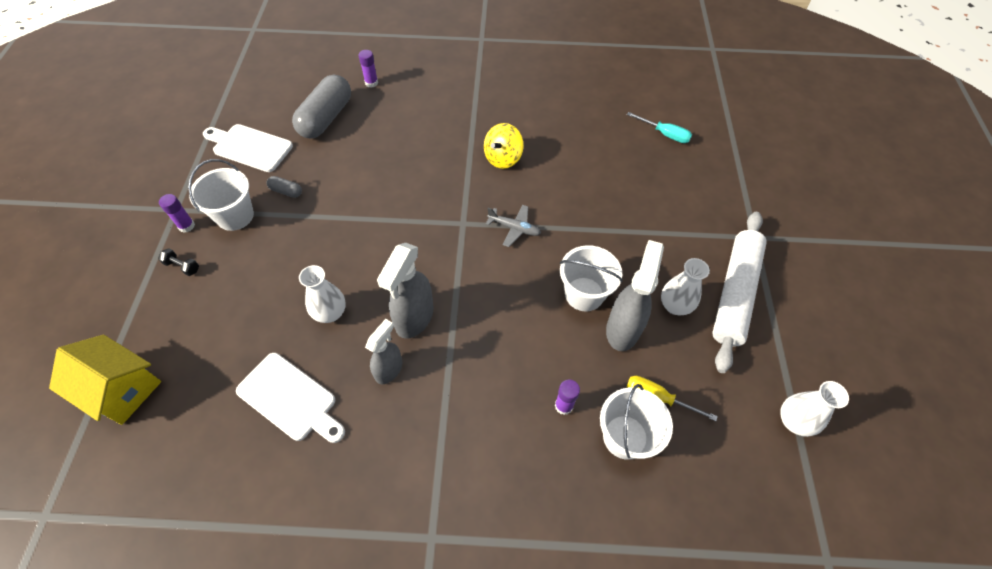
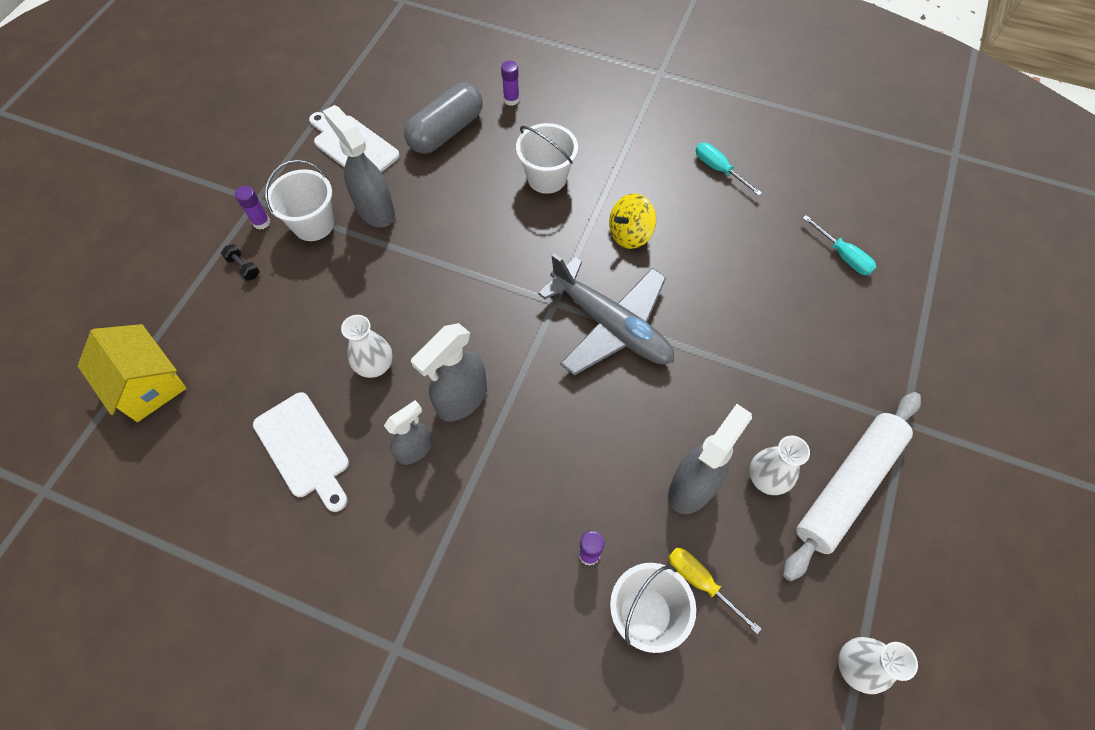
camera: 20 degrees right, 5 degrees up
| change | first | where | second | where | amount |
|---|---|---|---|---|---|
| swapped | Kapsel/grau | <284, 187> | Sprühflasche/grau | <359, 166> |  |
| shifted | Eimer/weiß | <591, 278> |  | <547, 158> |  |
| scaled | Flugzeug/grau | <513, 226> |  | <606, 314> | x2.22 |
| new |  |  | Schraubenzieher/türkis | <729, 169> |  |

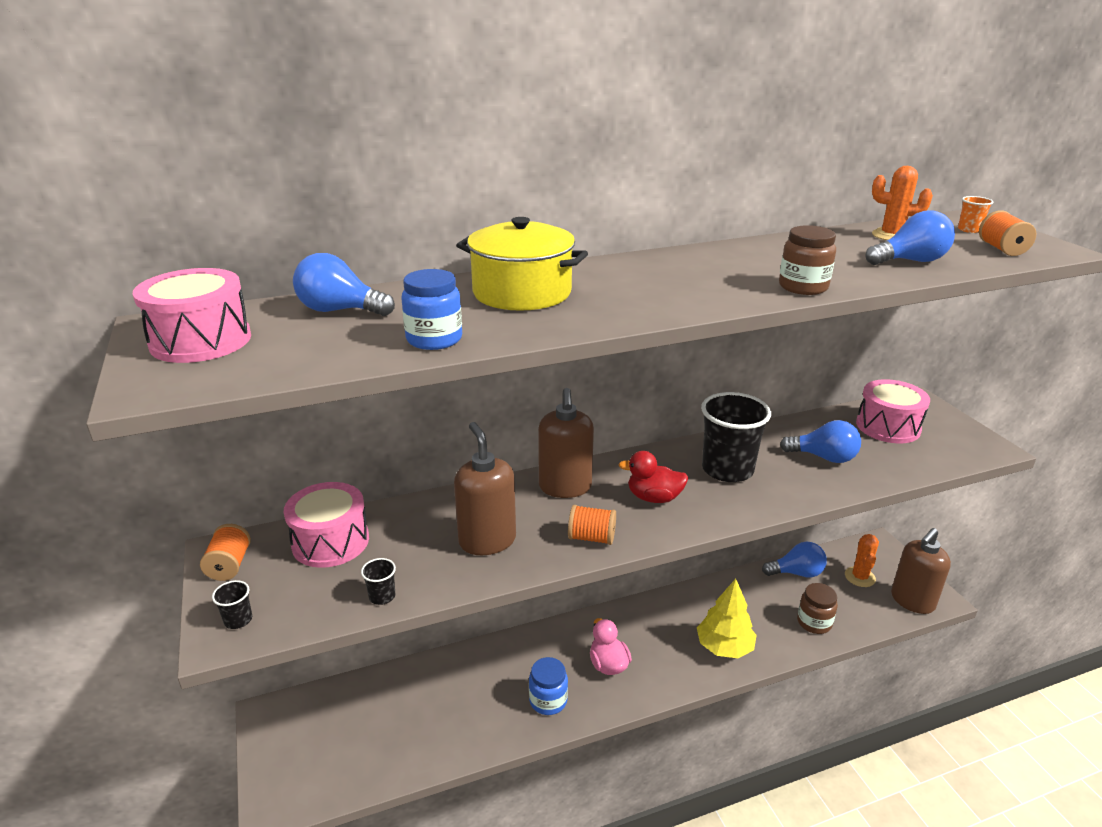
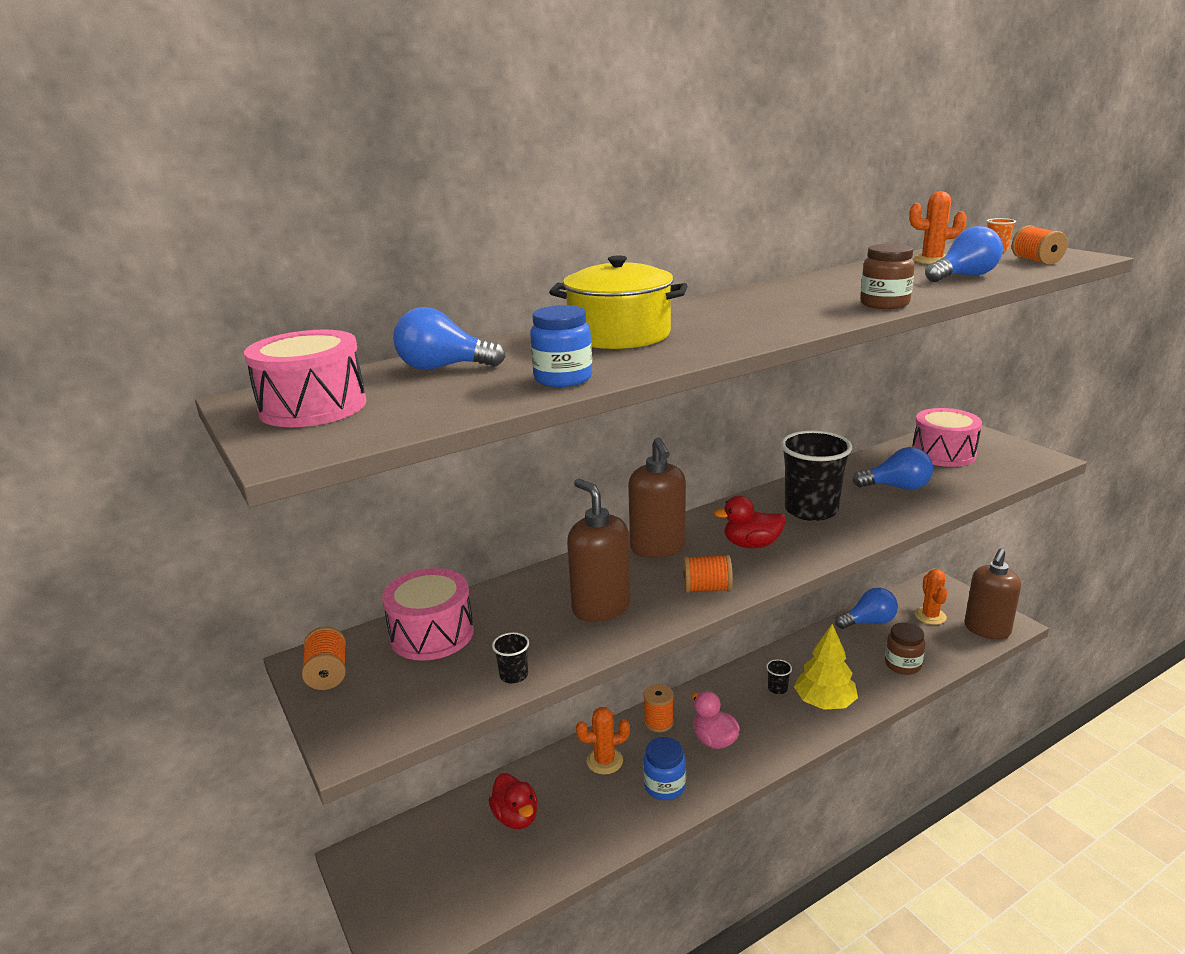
camera: 10 degrees left, 5 degrees down
| change | first | where | second | where | amount |
|---|---|---|---|---|---|
| new |  |  | Ente/rot | <512, 801> |  |
| new |  |  | Kaktus/orange | <603, 741> |  |
| new |  |  | Garnrolle/orange | <658, 708> |  |
| shifted | Becher/schwarz | <232, 604> |  | <779, 676> |  |

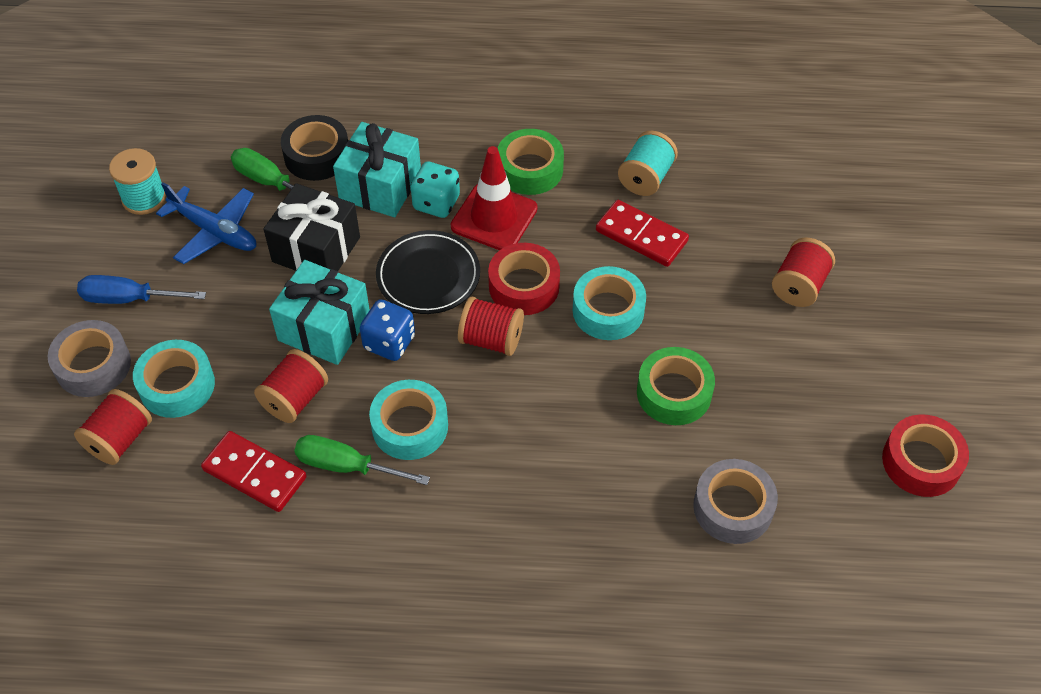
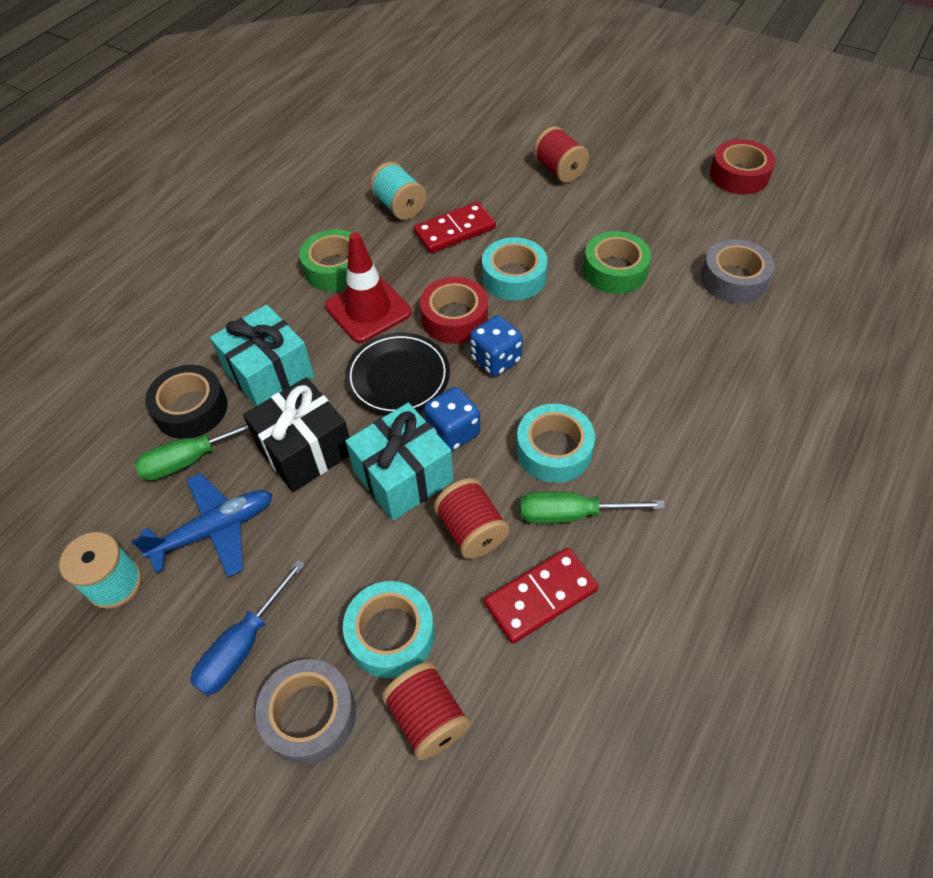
camera: 60 degrees left, 0 degrees up
| change | first | where | second | where | amount |
|---|---|---|---|---|---|
| swapped | Garnrolle/rot | <491, 326> | Spielwürfel/blau | <496, 345> |  |
| rotated | Schraubenzieher/grün | <362, 460> |  | <592, 508> | 45 degrees clockwise |
| gone | Spielwürfel/türkis | <435, 189> |  |  |  |

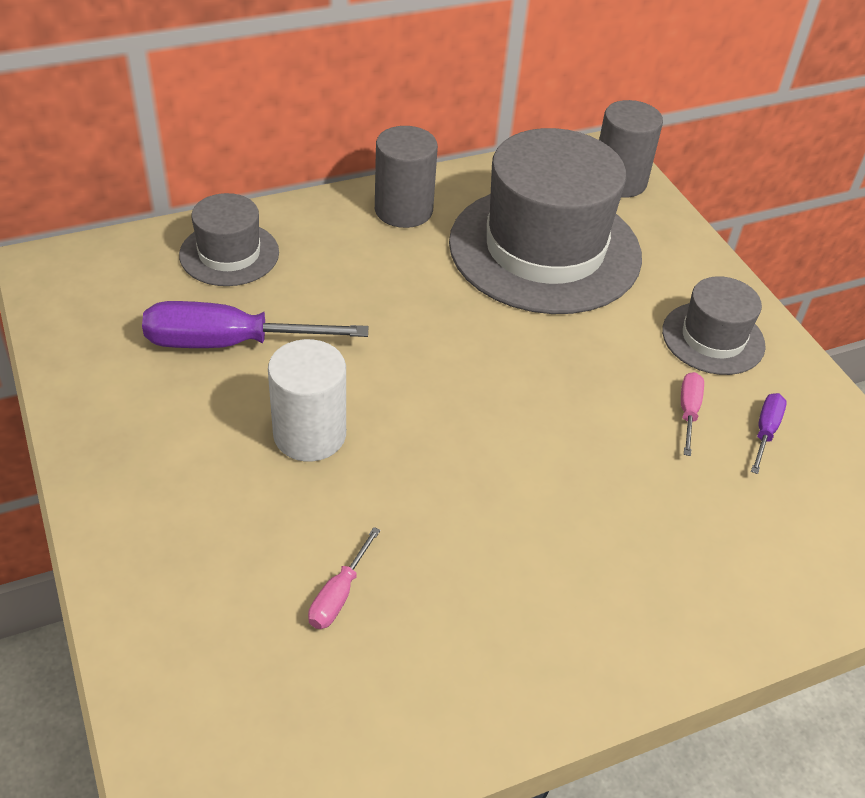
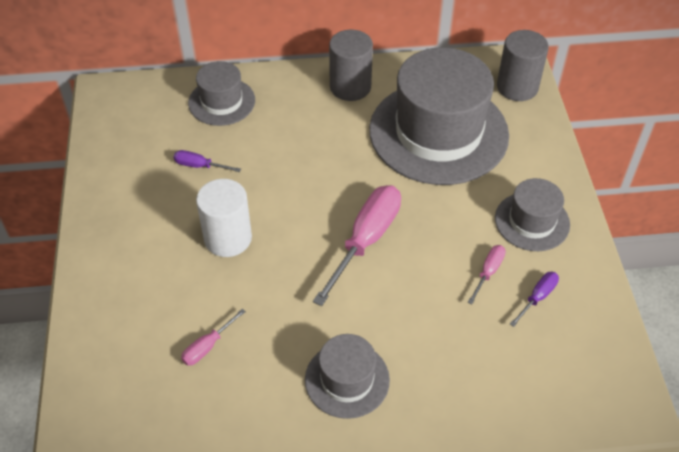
camera: 20 degrees right, 5 degrees up
| change | first | where | second | where | amount |
|---|---|---|---|---|---|
| scaled | Schraubenzieher/lila | <255, 324> |  | <207, 161> | x0.48 |
| new |  |  | Hut/grau | <347, 376> |  |
| new |  |  | Schraubenzieher/rosa | <357, 245> |  |

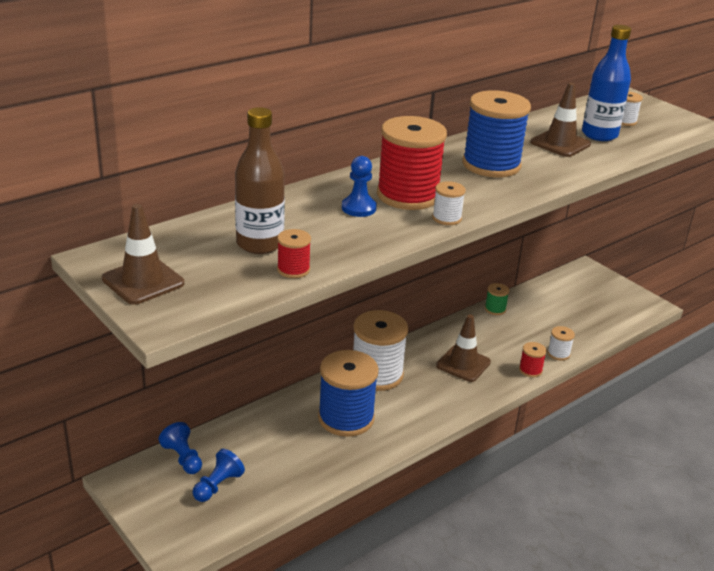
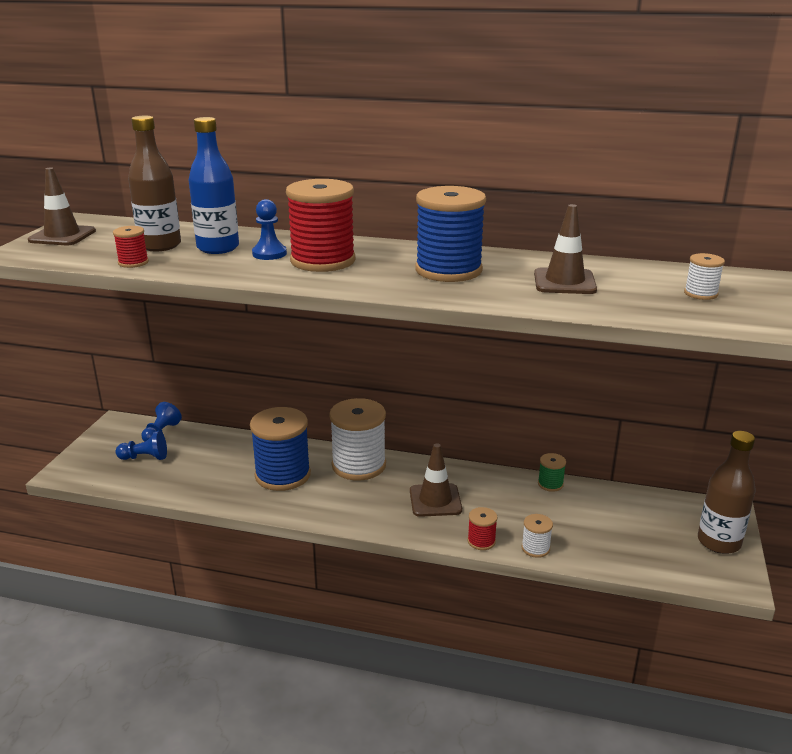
camera: 55 degrees right, 5 degrees down
| change | first | where | second | where | amount |
|---|---|---|---|---|---|
| shifted | Flasche/blau | <606, 83> |  | <214, 185> |  |
| new |  |  | Flasche/braun | <727, 492> |  |
| gone | Garnrolle/weiß | <449, 203> |  |  |  |

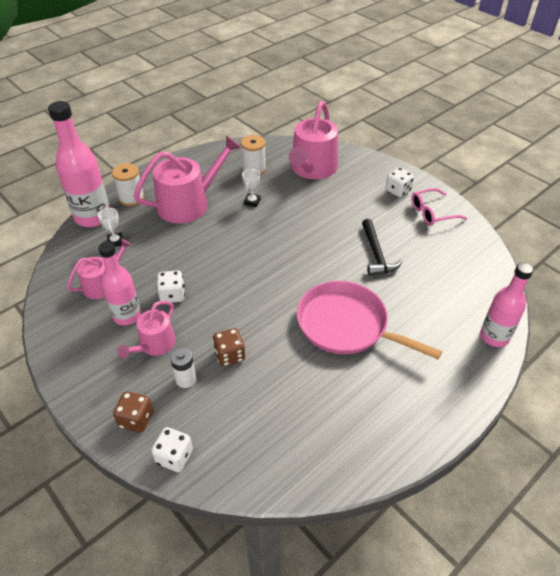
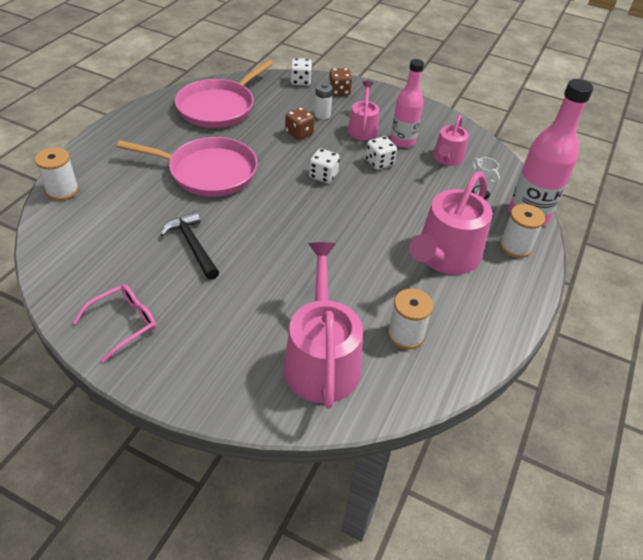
camera: 155 degrees right, 0 degrees up
| change | first | where | second | where | amount |
|---|---|---|---|---|---|
| swapped | Flasche/rosa | <506, 305> | Garnrolle/weiß | <57, 174> |  |
| new |  |  | Pfanne/rosa | <224, 94> |  |
| shifted | Spielwürfel/weiß | <400, 182> |  | <324, 165> |  |
| gone | Pokal/weiß | <251, 188> |  |  |  |

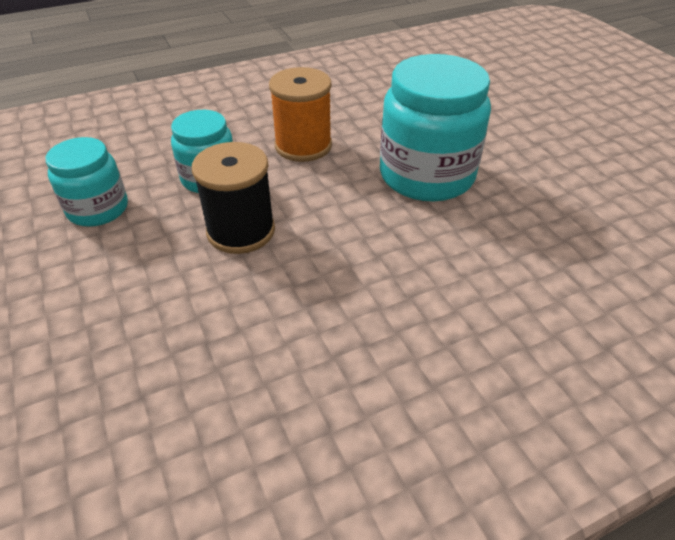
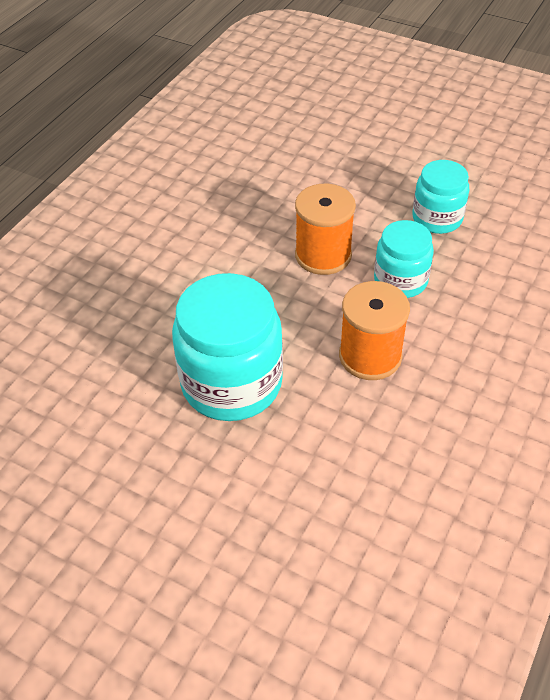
camera: 145 degrees right, 5 degrees up
| change | first | where | second | where | amount |
|---|---|---|---|---|---|
| repainted | Garnrolle/schwarz | <233, 198> | Garnrolle/orange | <325, 229> |  |

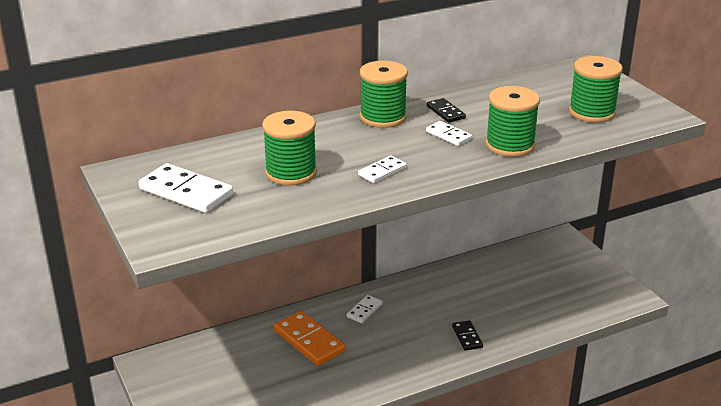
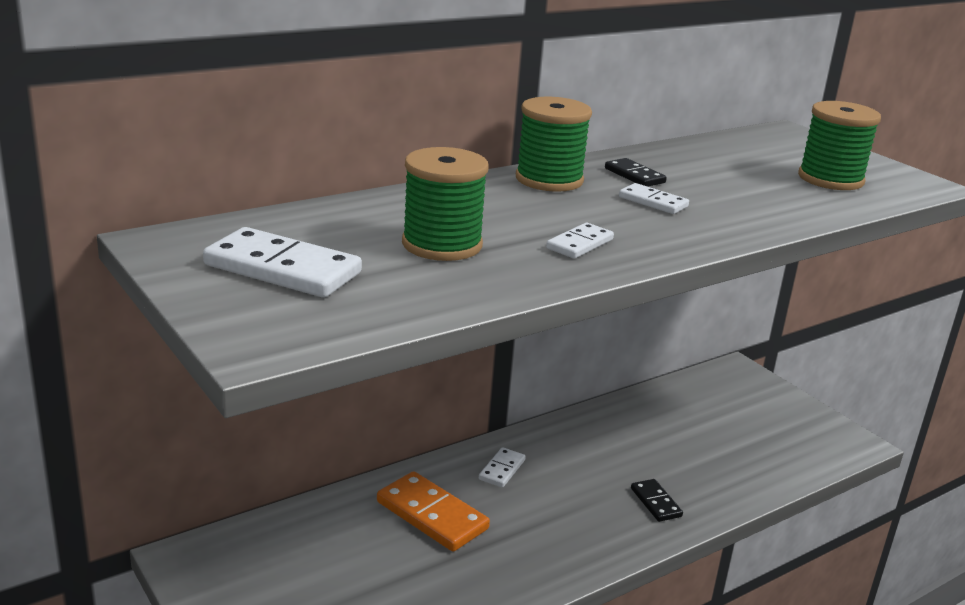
camera: 10 degrees left, 5 degrees down
| change | first | where | second | where | amount |
|---|---|---|---|---|---|
| gone | Garnrolle/grün | <512, 121> |  |  |  |

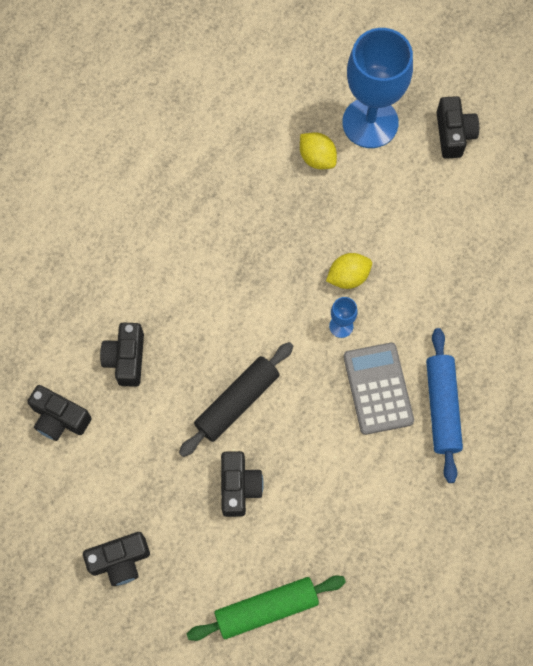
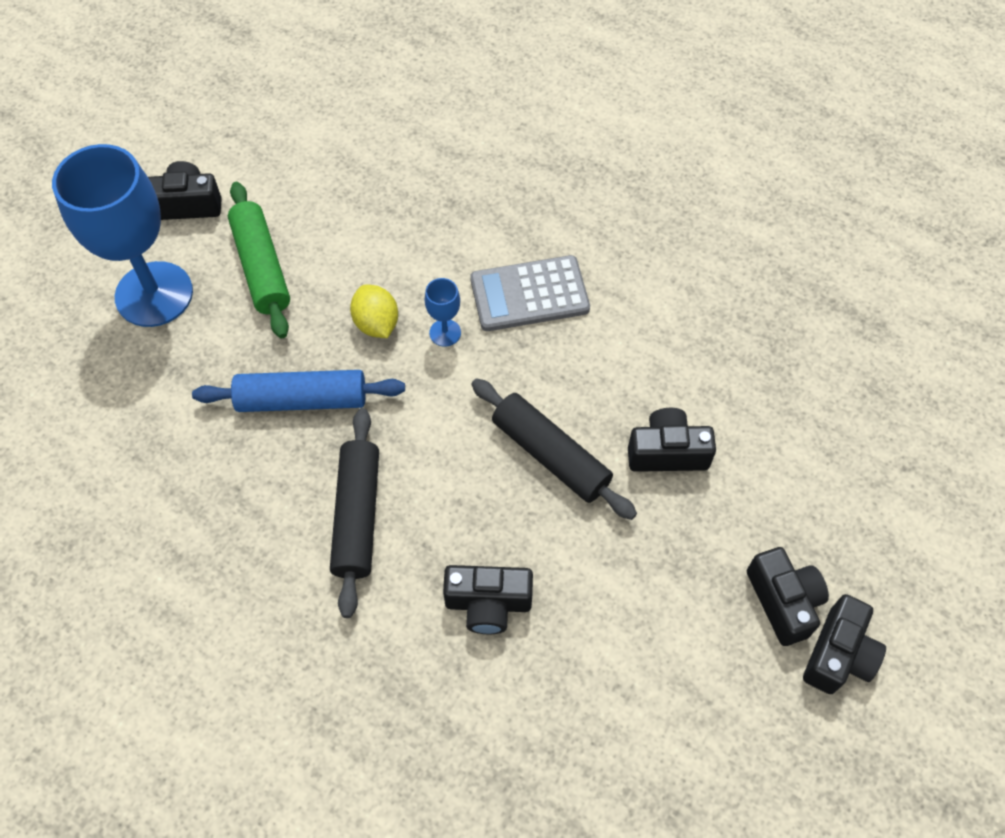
camera: 90 degrees left, 10 degrees down
| change | first | where | second | where | amount |
|---|---|---|---|---|---|
| shifted | Nudelholz/blau | <444, 405> |  | <298, 391> |  |
| shifted | Nudelholz/grün | <266, 608> |  | <259, 260> |  |
| new |  |  | Nudelholz/schwarz | <354, 513> |  |
| shifted | Kamera/schwarz | <59, 413> |  | <844, 644> |  |
| gone | Zitrone/gelb | <318, 150> |  |  |  |

